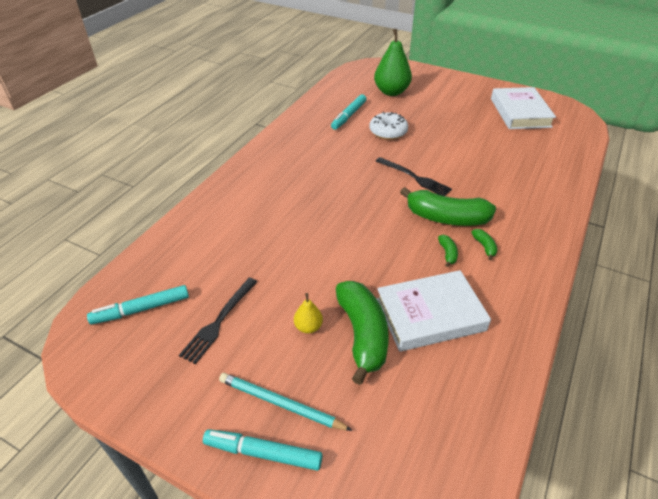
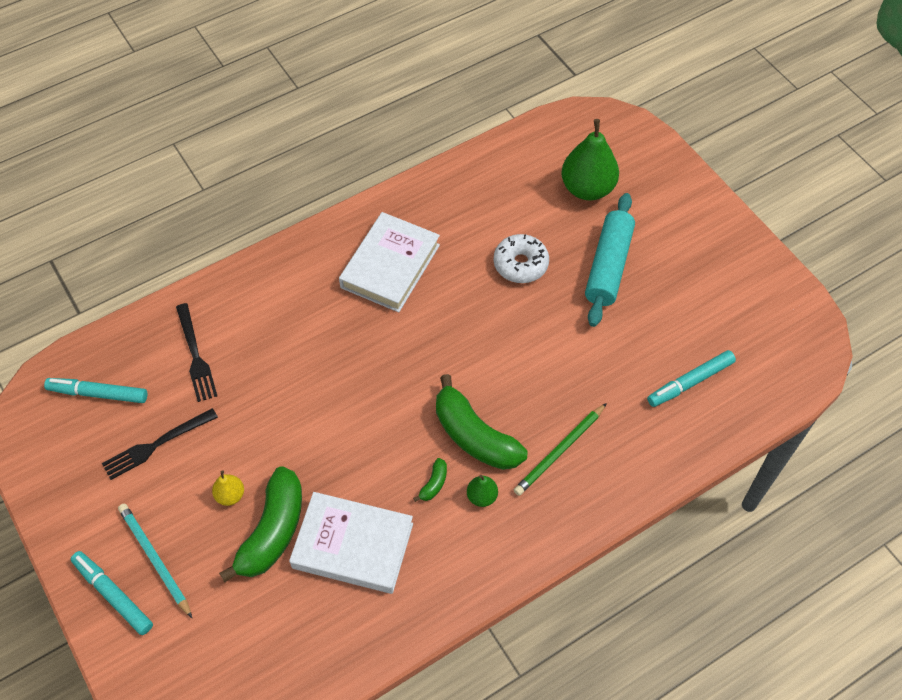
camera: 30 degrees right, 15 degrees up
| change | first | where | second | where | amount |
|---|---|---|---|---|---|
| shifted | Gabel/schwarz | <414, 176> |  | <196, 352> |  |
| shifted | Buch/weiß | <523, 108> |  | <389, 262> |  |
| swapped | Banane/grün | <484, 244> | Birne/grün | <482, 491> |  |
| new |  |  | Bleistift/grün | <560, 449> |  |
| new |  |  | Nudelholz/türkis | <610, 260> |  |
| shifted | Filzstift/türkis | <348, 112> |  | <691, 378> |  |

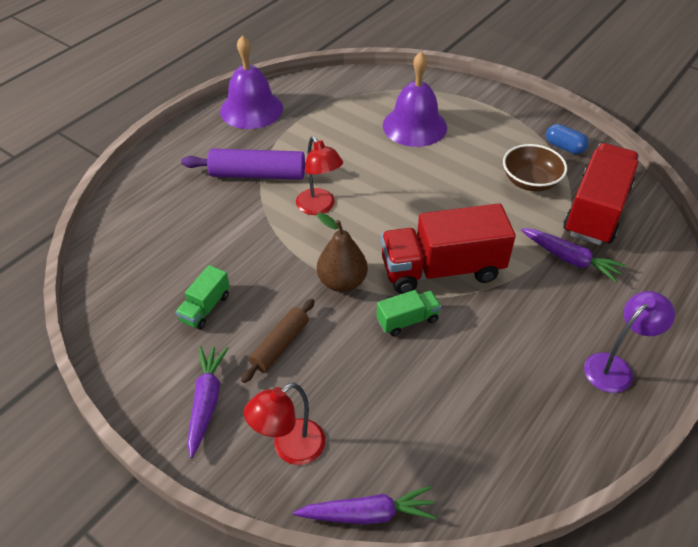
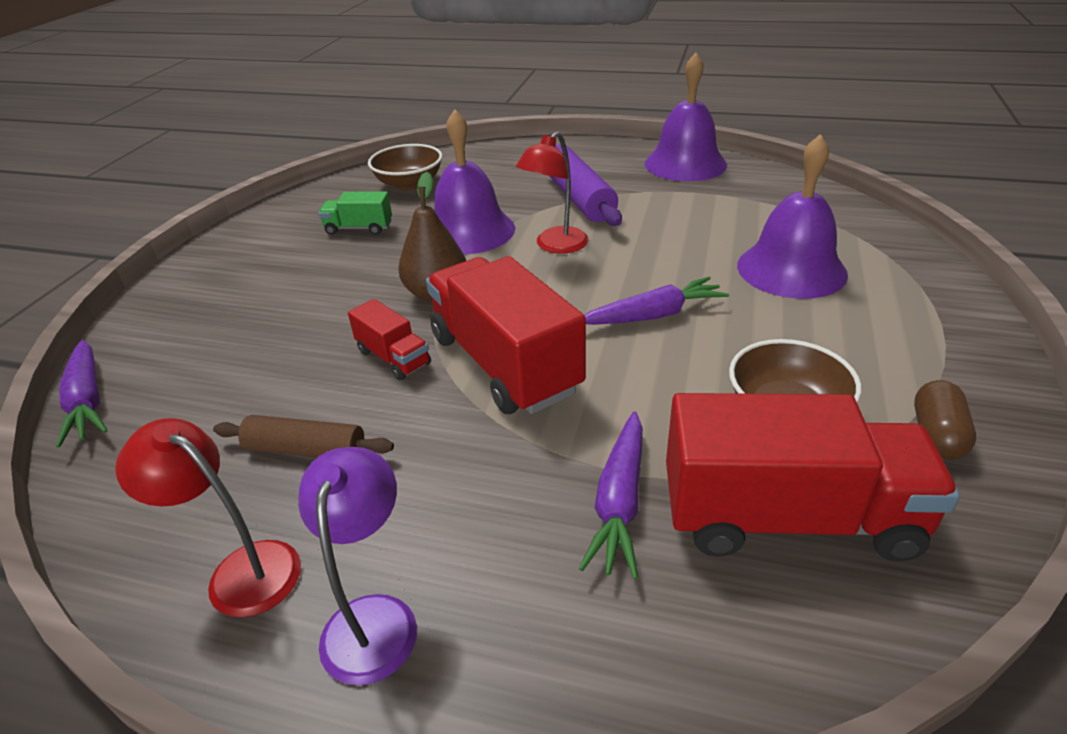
camera: 70 degrees right, 10 degrees down
| change | first | where | second | where | amount |
|---|---|---|---|---|---|
| shifted | Lampe/rot | <284, 424> |  | <208, 517> |  |
| shifted | Nudelholz/braun | <278, 341> |  | <303, 436> |  |
| rotated | Lampe/lila | <629, 342> |  | <357, 566> | 120 degrees counterclockwise |
| repainted | Lastwagen/grün | <409, 313> | Lastwagen/rot | <389, 339> |  |
| new |  |  | Schüssel/braun | <405, 167> |  |
| new |  |  | Glocke/lila | <474, 181> |  |
| shifted | Karotte/lila | <207, 402> |  | <657, 301> |  |
| repainted | Kapsel/blau | <567, 139> | Kapsel/braun | <945, 419> |  |

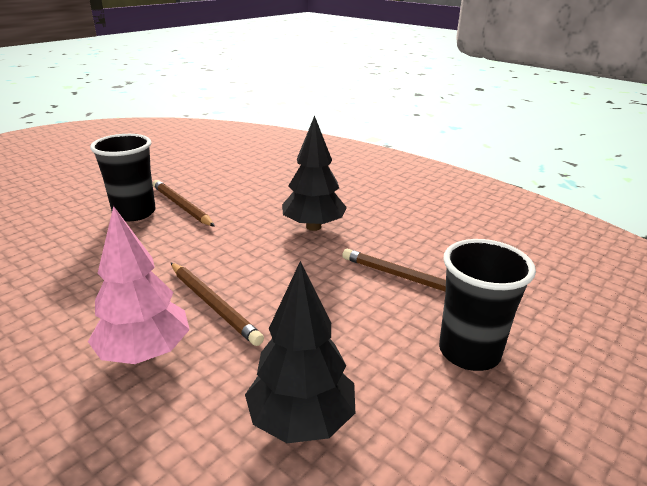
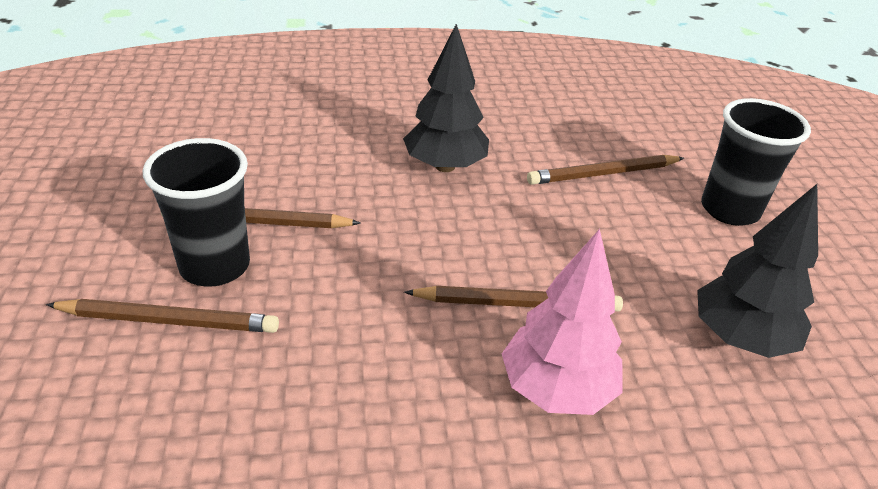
camera: 50 degrees left, 10 degrees up
| change | first | where | second | where | amount |
|---|---|---|---|---|---|
| new |  |  | Bleistift/braun | <162, 316> |  |

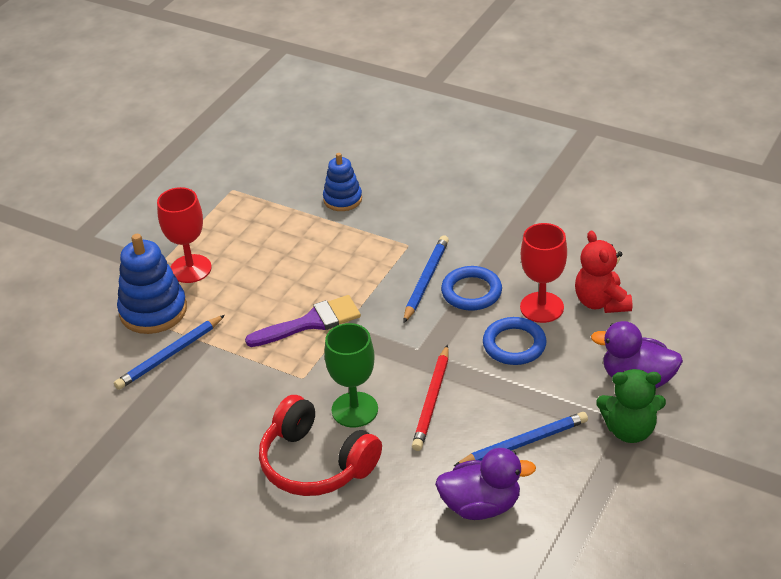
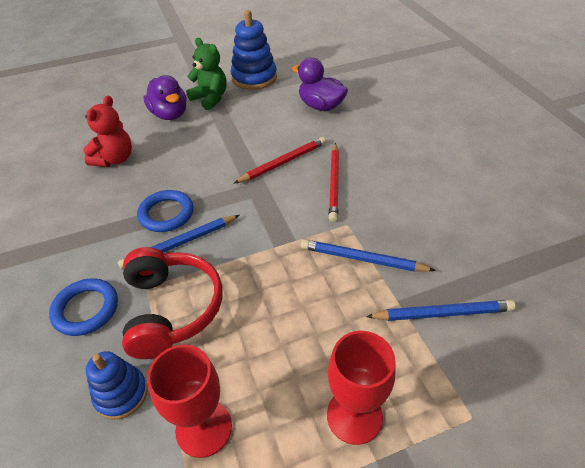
camera: 140 degrees left, 5 degrees up
| change | first | where | second | where | amount |
|---|---|---|---|---|---|
| shifted | Ring/blau | <514, 341> |  | <83, 307> |  |
| shifted | Kopfhörer/rot | <320, 445> |  | <172, 303> |  |
| shifted | Kelch/rot | <543, 273> |  | <189, 401> |  |
| shifted | Stapelspielzeug/blau | <152, 284> |  | <253, 50> |  |
| shifted | Bleistift/blau | <521, 439> |  | <368, 255> |  |
| swapped | Kelch/grün | <351, 375> | Bleistift/rot | <334, 182> |  |
| gone | Pinsel/lila | <303, 321> |  |  |  |

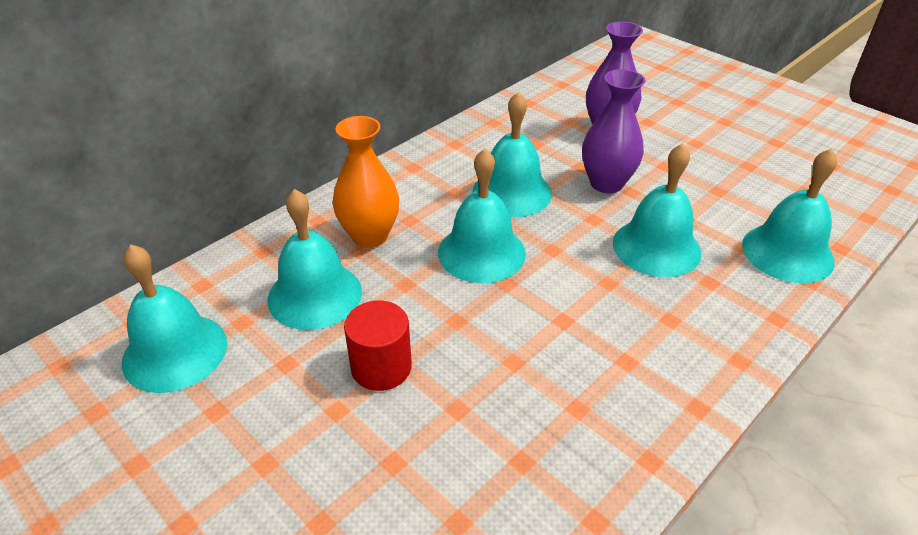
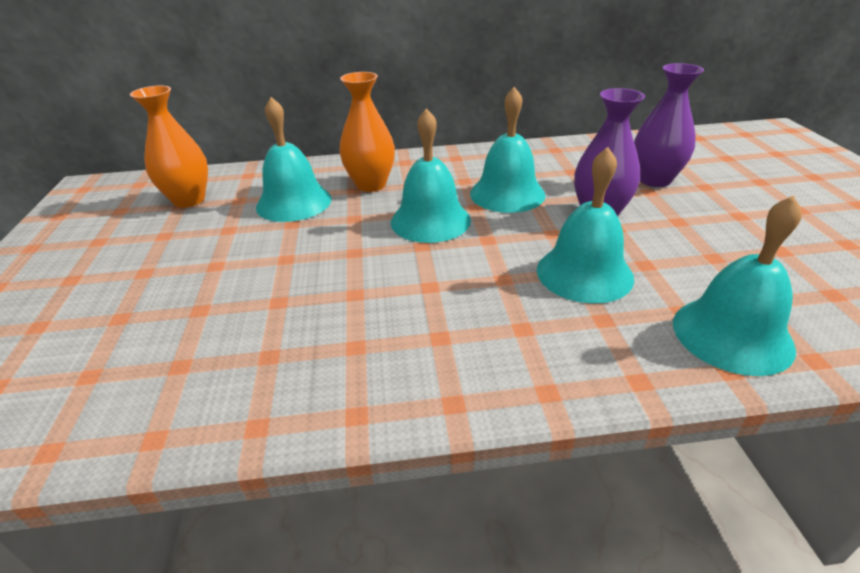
camera: 40 degrees right, 5 degrees down
| change | first | where | second | where | amount |
|---|---|---|---|---|---|
| swapped | Glocke/türkis | <174, 319> | Vase/orange | <169, 147> |  |
| gone | Vollzylinder/rot | <378, 346> |  |  |  |

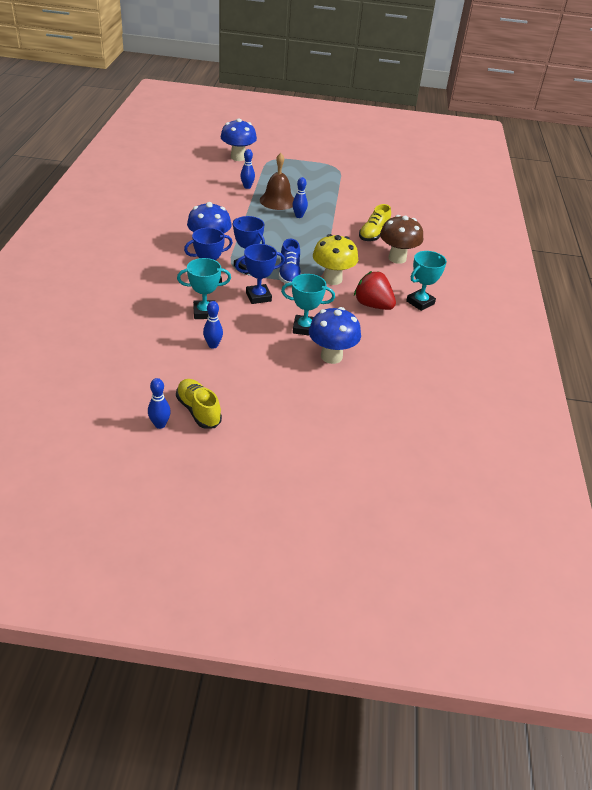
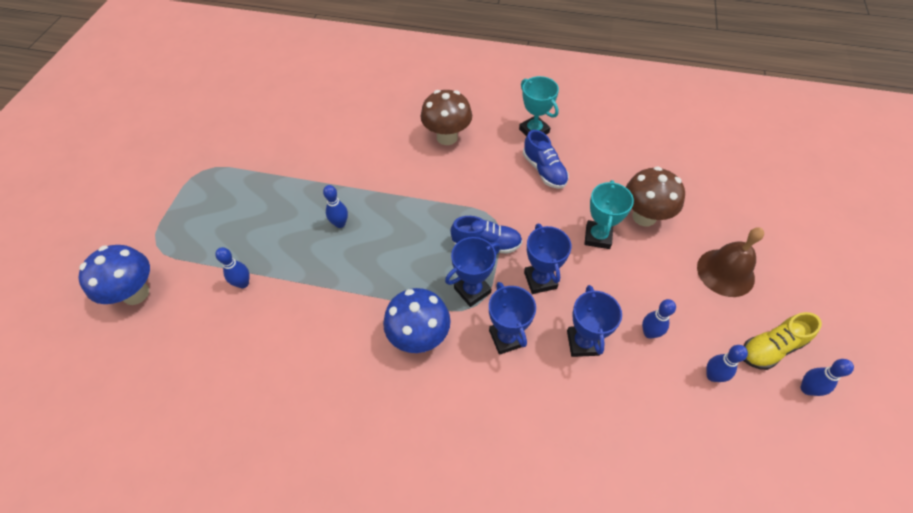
camera: 80 degrees left, 15 degrees up
| change | first | where | second | where | amount |
|---|---|---|---|---|---|
| swapped | Erdbeere/rot | <375, 290> | Schuh/blau | <546, 159> |  |
| repainted | Pokal/türkis | <204, 288> | Pokal/blau | <594, 321> |  |
| repainted | Pilz/blau | <335, 335> | Pilz/braun | <655, 196> |  |
| shifted | Glocke/braun | <277, 181> |  | <730, 262> |  |
| new |  |  | Bowlingkegel/blau | <727, 363> |  |
| gone | Pilz/gelb | <335, 259> |  |  |  |
| gone | Schuh/gelb | <375, 222> |  |  |  |

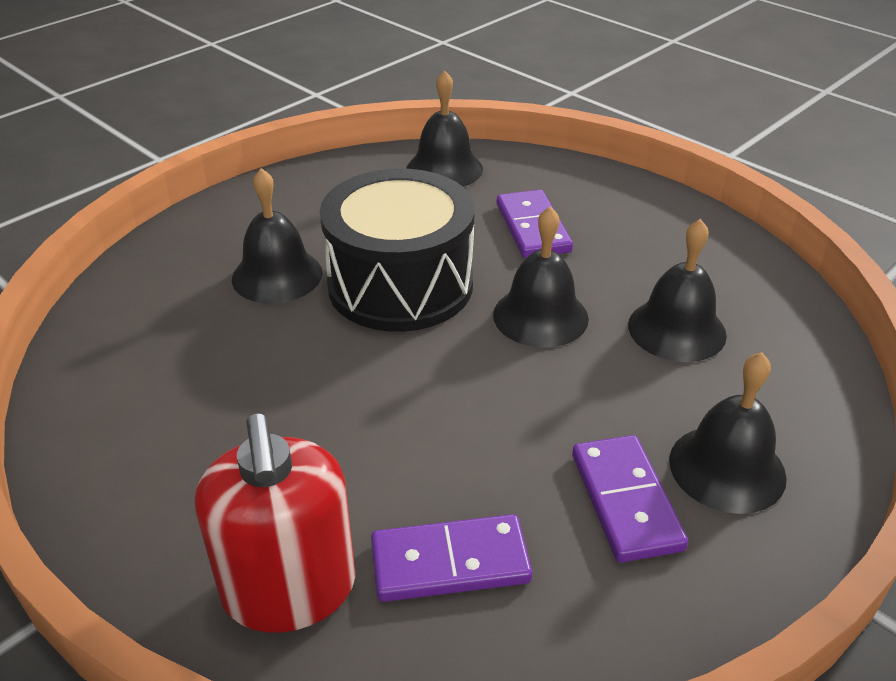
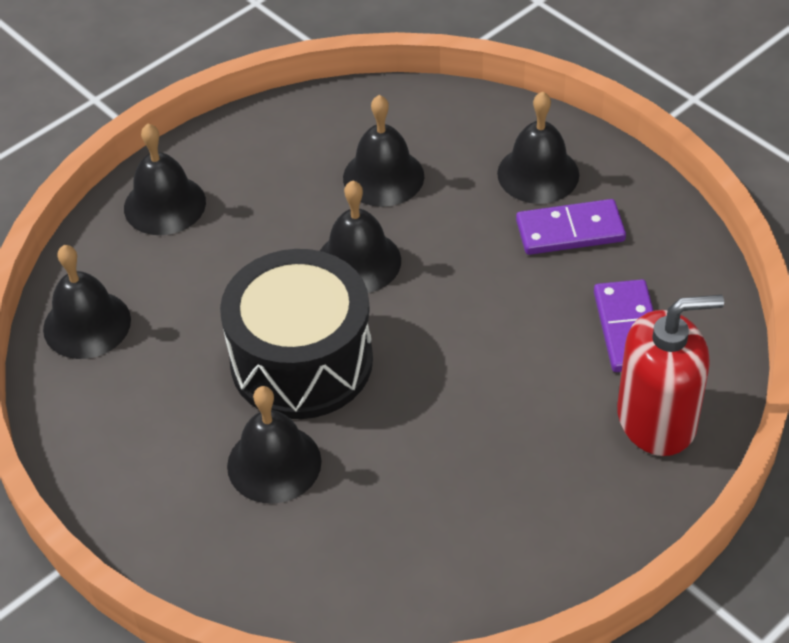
camera: 85 degrees left, 10 degrees up
| change | first | where | second | where | amount |
|---|---|---|---|---|---|
| new |  |  | Glocke/schwarz | <165, 179> |  |
| gone | Dominostein/lila | <534, 224> |  |  |  |

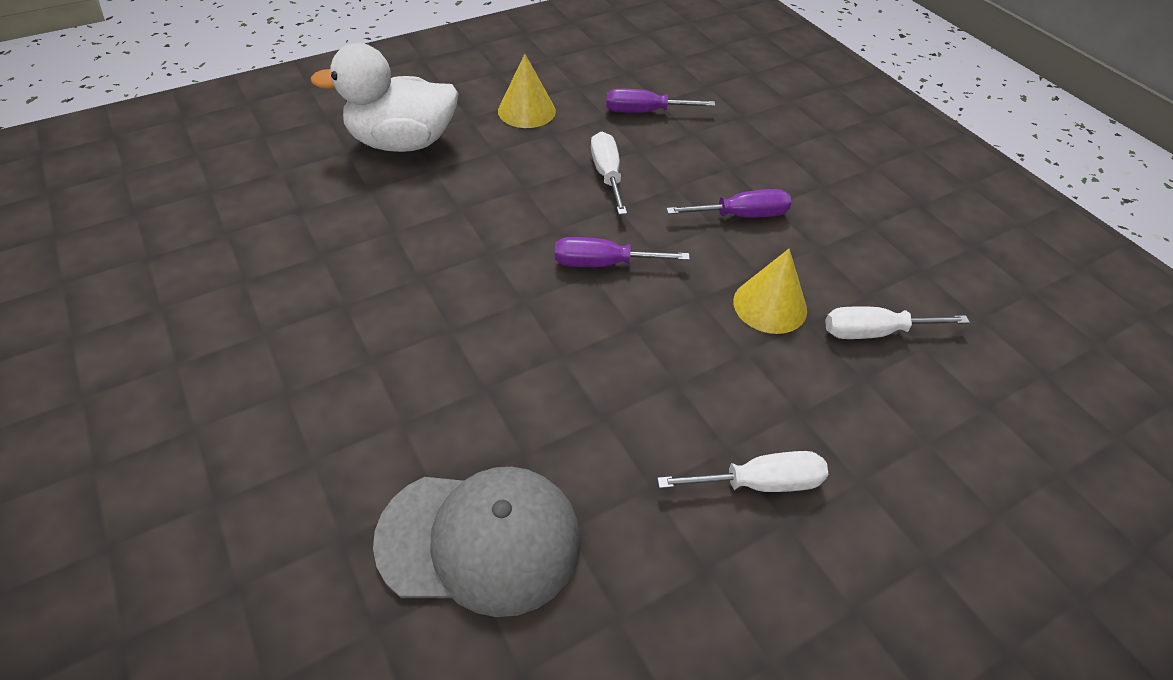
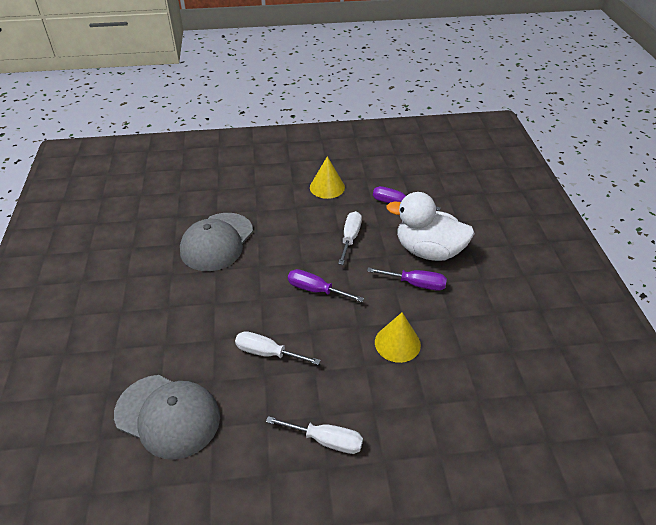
camera: 25 degrees right, 5 degrees down
| change | first | where | second | where | amount |
|---|---|---|---|---|---|
| new |  |  | Kappe/grau | <216, 242> |  |
| shifted | Schraubenzieher/weiß | <897, 322> |  | <277, 348> |  |
| shifted | Ente/weiß | <385, 97> |  | <430, 226> |  |

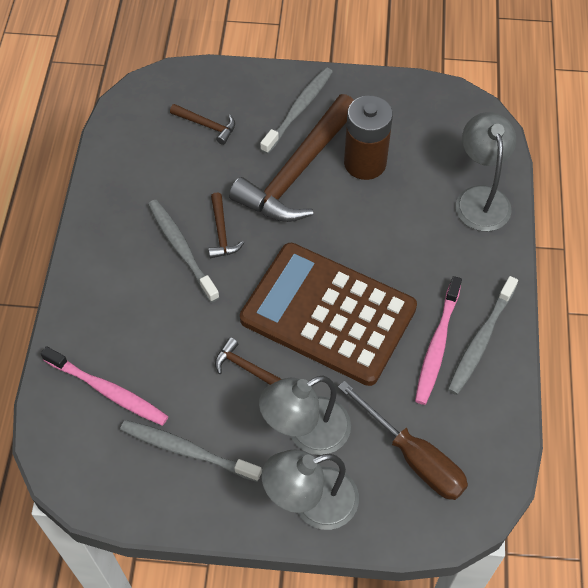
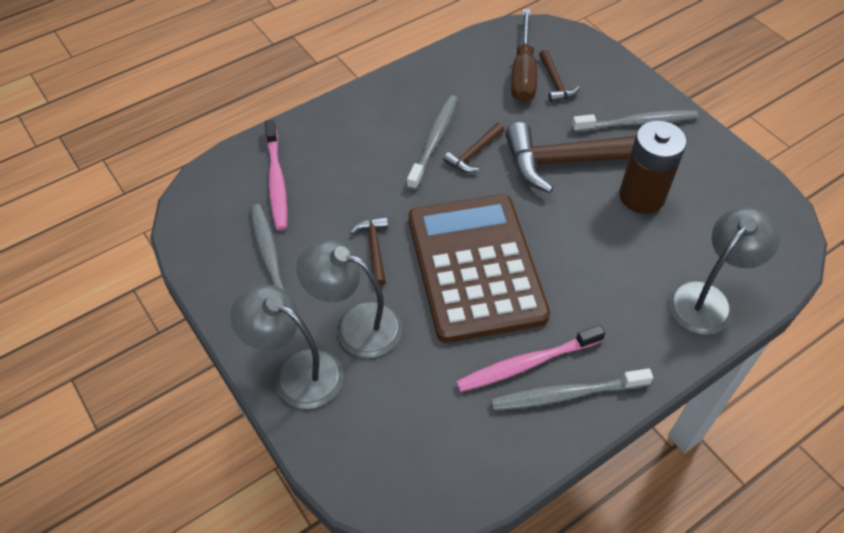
camera: 50 degrees right, 5 degrees down
| change | first | where | second | where | amount |
|---|---|---|---|---|---|
| shifted | Schraubenzieher/braun | <403, 440> |  | <524, 56> |  |

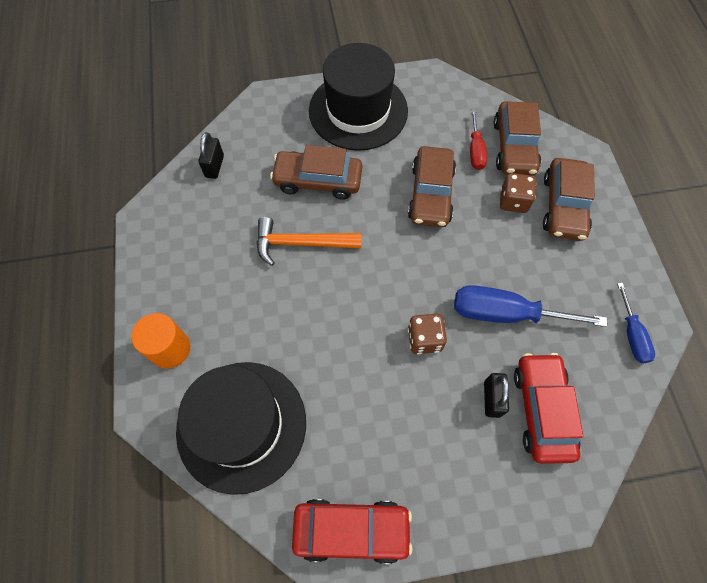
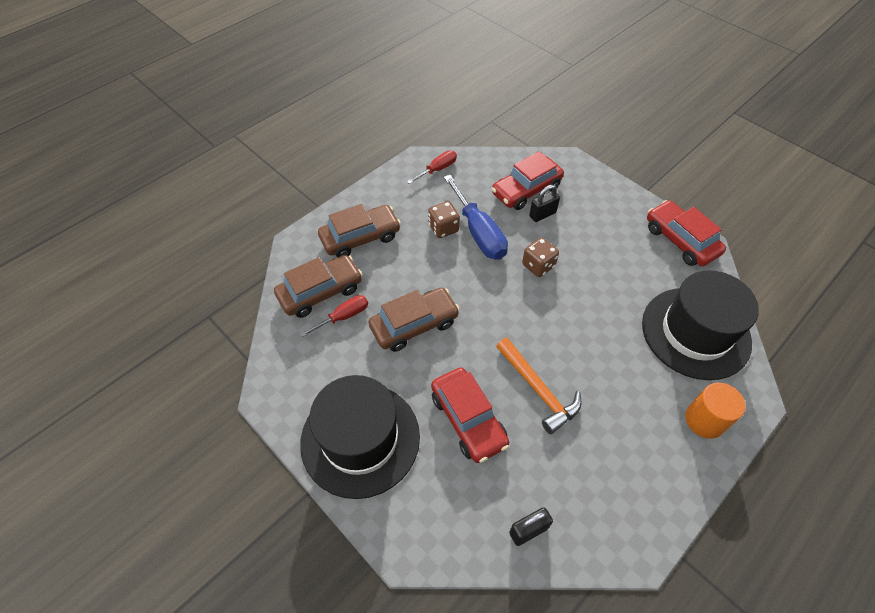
camera: 125 degrees left, 10 degrees down
| change | first | where | second | where | amount |
|---|---|---|---|---|---|
| repainted | Schraubenzieher/blau | <636, 323> | Schraubenzieher/rot | <432, 167> |  |
| shifted | Spielwürfel/braun | <518, 193> |  | <444, 219> |  |
| repainted | Auto/braun | <316, 172> | Auto/rot | <470, 415> |  |

